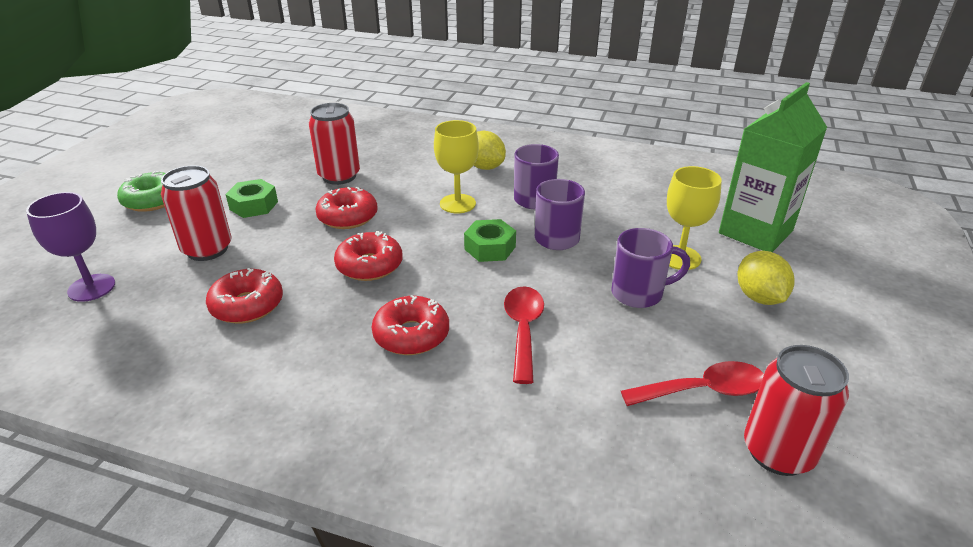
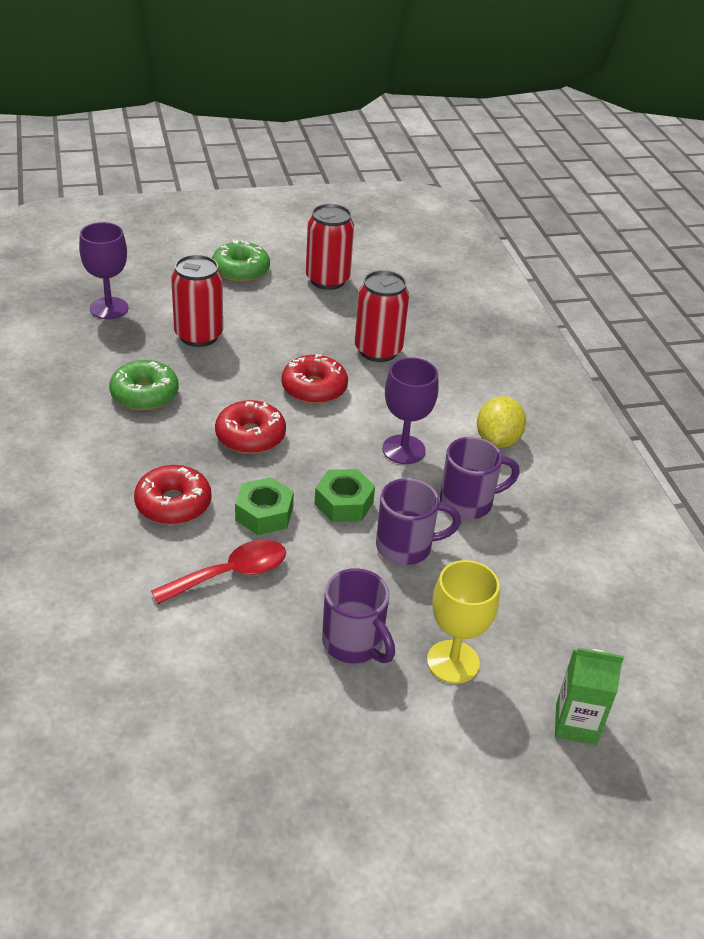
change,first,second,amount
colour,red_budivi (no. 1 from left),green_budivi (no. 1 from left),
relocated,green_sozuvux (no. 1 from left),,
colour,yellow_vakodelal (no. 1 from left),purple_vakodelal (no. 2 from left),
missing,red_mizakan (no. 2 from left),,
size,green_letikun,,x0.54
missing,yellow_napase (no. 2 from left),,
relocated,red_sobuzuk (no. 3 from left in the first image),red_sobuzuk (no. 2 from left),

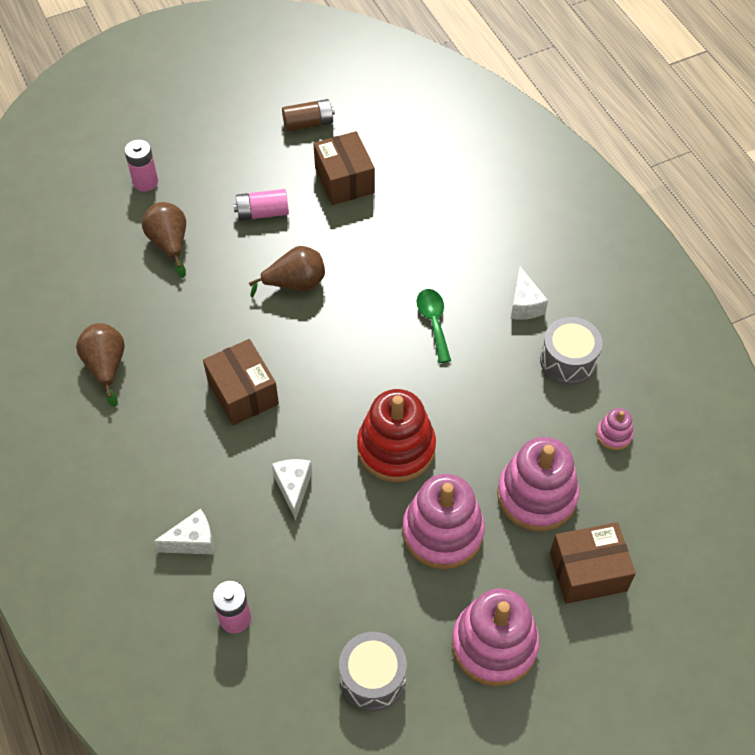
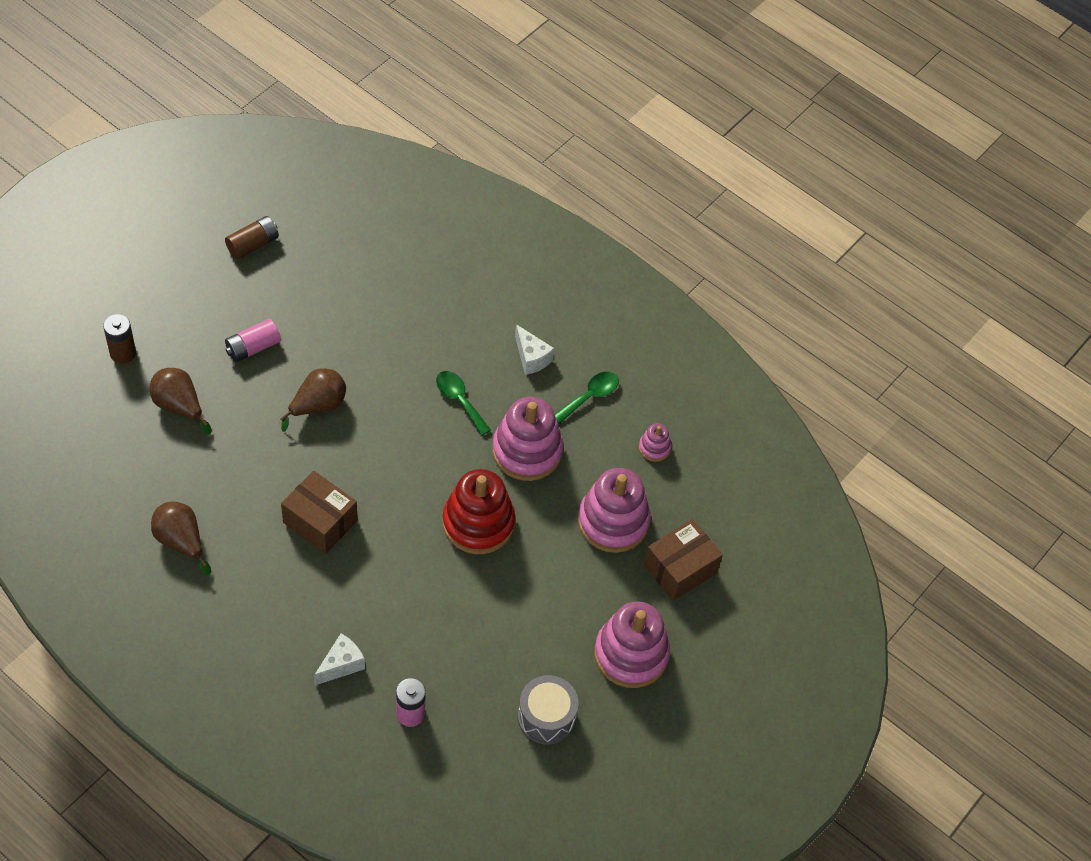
change,first,second,amount
colour,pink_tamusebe (no. 1 from left),brown_tamusebe (no. 1 from left),
missing,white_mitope (no. 2 from left),,
missing,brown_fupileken (no. 2 from left),,
relocated,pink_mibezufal (no. 1 from left),,
exchanged,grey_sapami (no. 2 from left),green_mizakan (no. 2 from left),

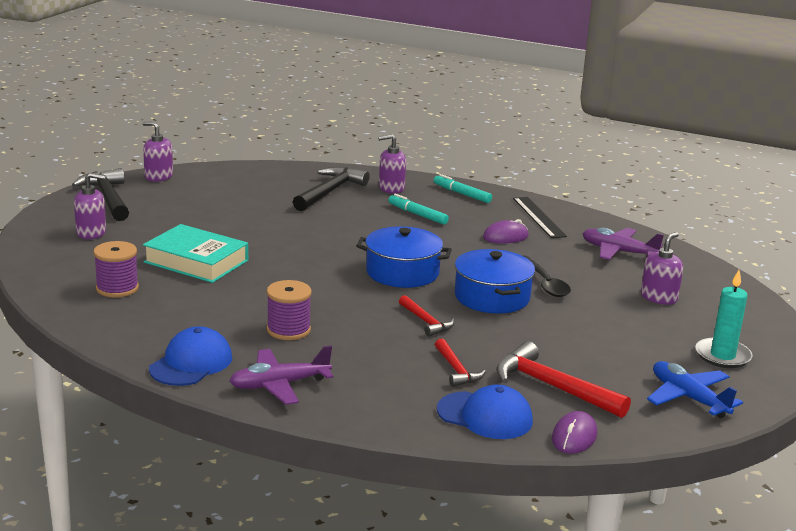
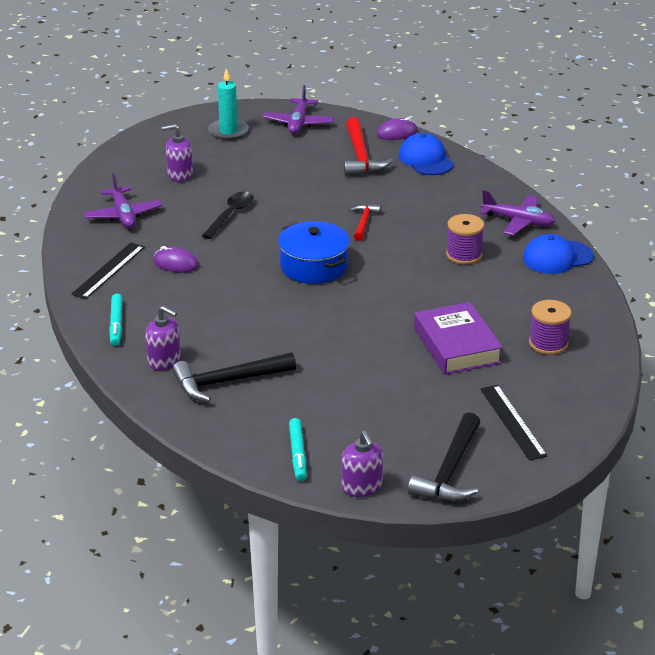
change,first,second,amount
exchanged,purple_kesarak (no. 1 from left),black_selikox (no. 2 from left),
colour,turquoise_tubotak,purple_tubotak,
relocated,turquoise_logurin (no. 1 from left in the first image),turquoise_logurin (no. 2 from left),
missing,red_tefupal (no. 2 from left),,
missing,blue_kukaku (no. 2 from left),,
colour,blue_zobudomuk,purple_zobudomuk (no. 2 from left),

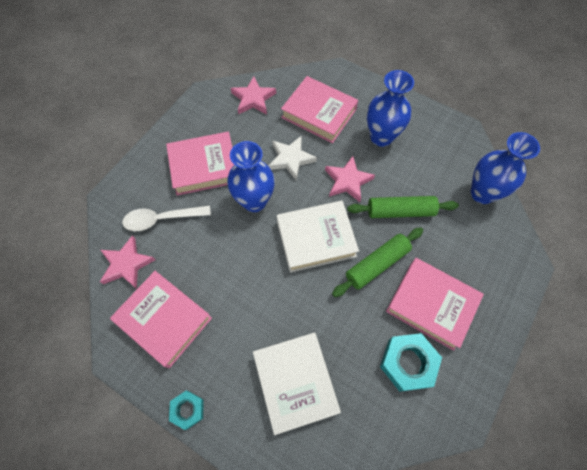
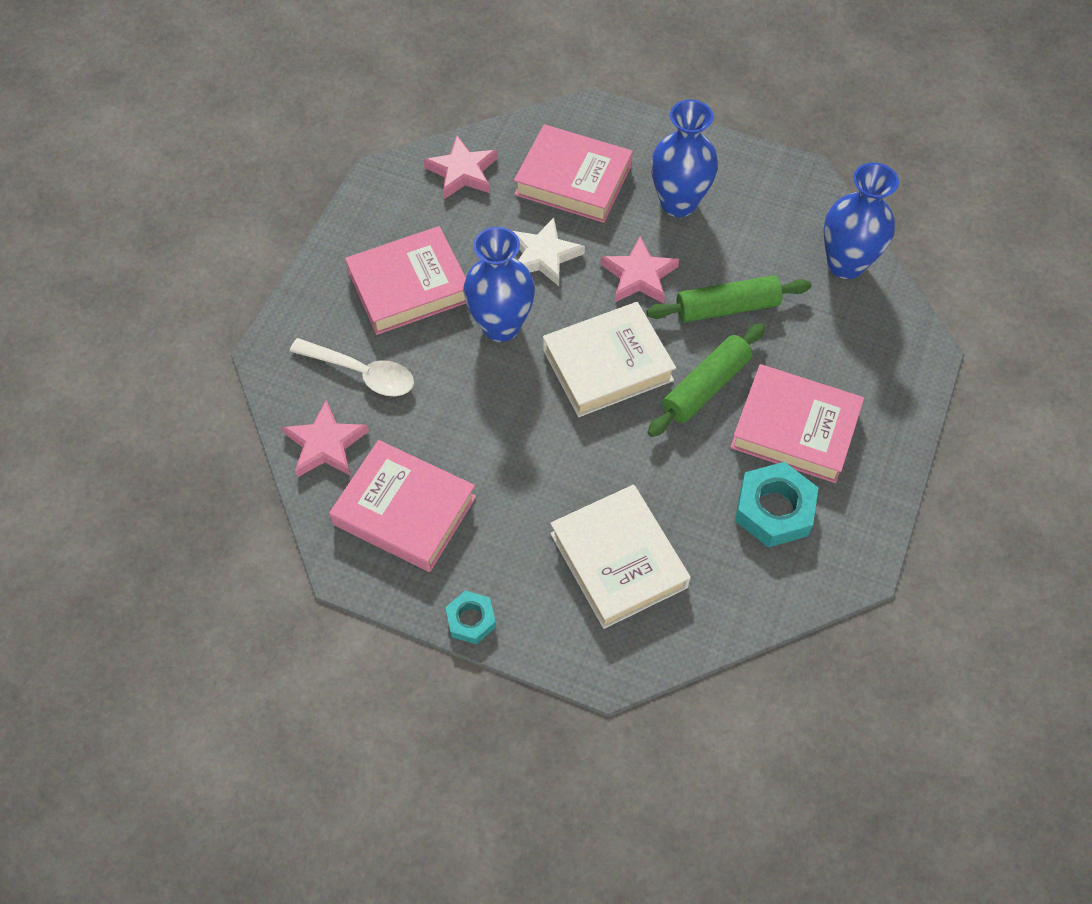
change,first,second,amount
spun,white_mizakan,,135 degrees counterclockwise

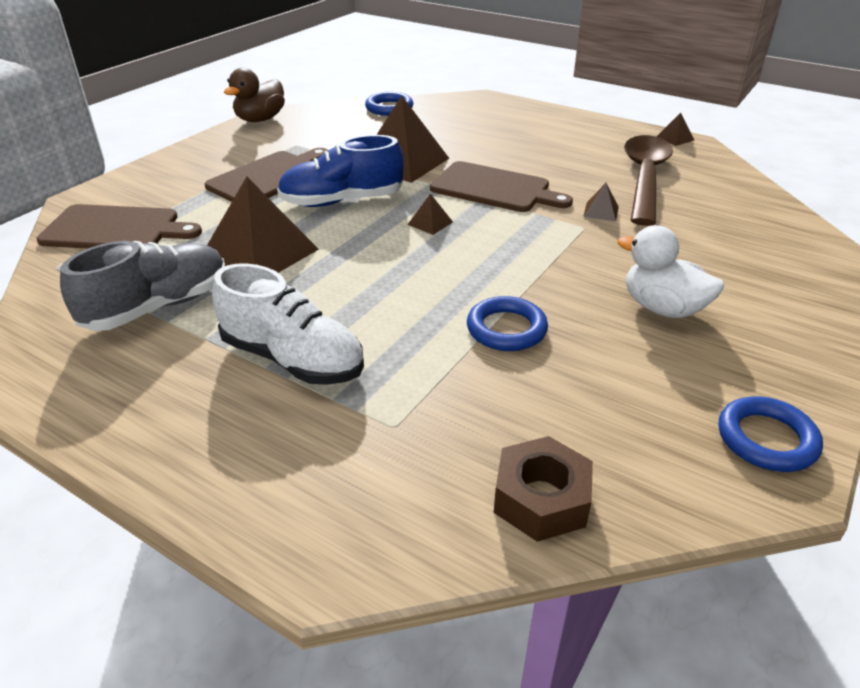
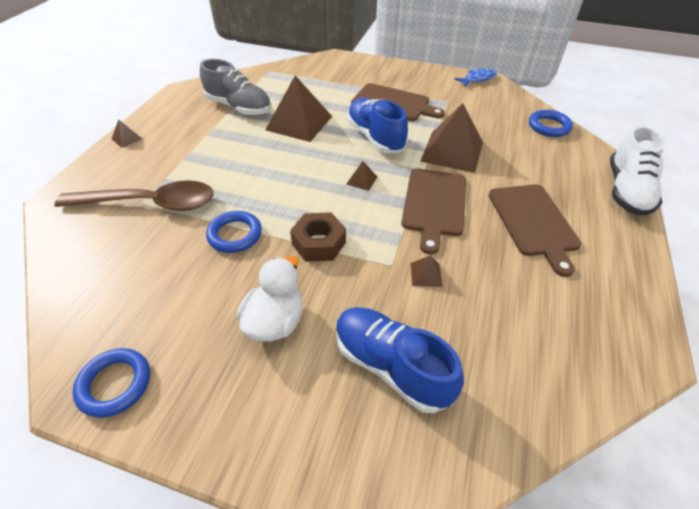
change,first,second,amount
relocated,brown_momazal (no. 1 from left in the first image),brown_momazal (no. 3 from left),
relocated,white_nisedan,,
exchanged,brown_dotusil,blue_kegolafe,
relocated,brown_sozuvux,,
relocated,brown_mizakan,,
relocated,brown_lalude (no. 5 from left in the first image),brown_lalude (no. 1 from left),
appeared,,blue_nisedan (no. 2 from left),

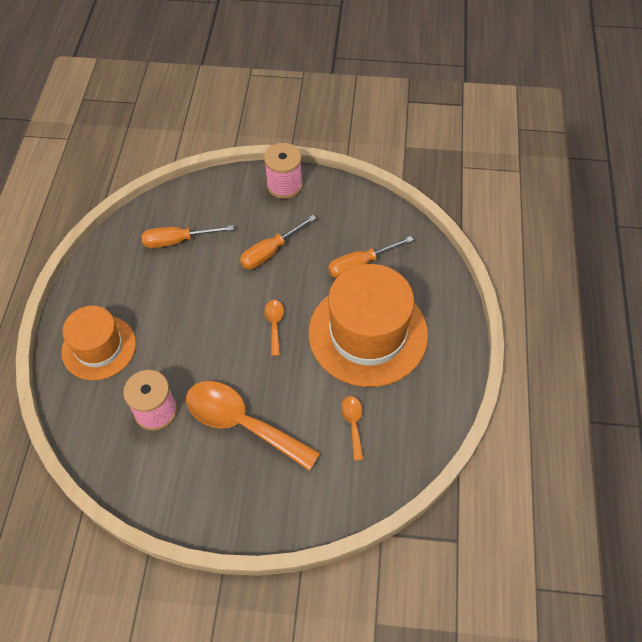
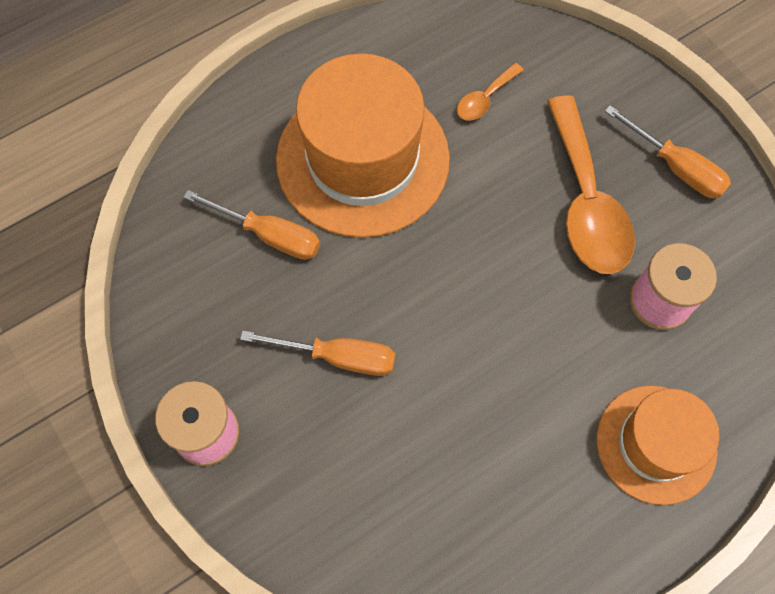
change,first,second,amount
relocated,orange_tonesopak (no. 1 from left in the first image),orange_tonesopak (no. 3 from left),
missing,orange_mizakan (no. 2 from left),,

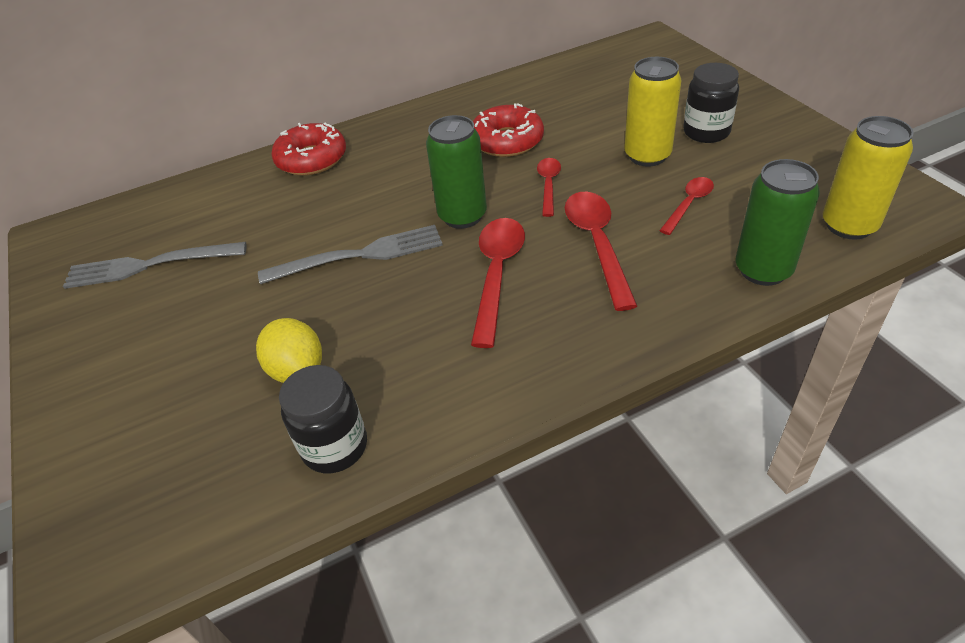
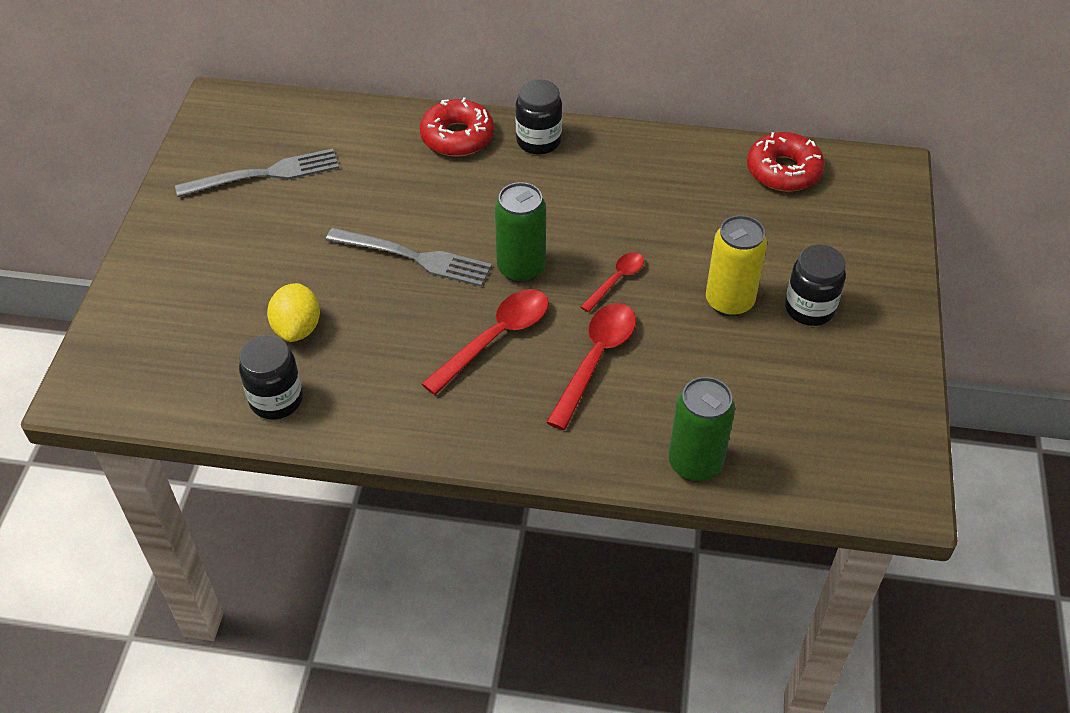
change,first,second,amount
spun,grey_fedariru (no. 1 from left),,135 degrees clockwise
relocated,red_budivi (no. 2 from left),,
missing,red_mizakan (no. 4 from left),,
missing,yellow_sobuzuk (no. 2 from left),,
appeared,,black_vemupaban (no. 2 from left),

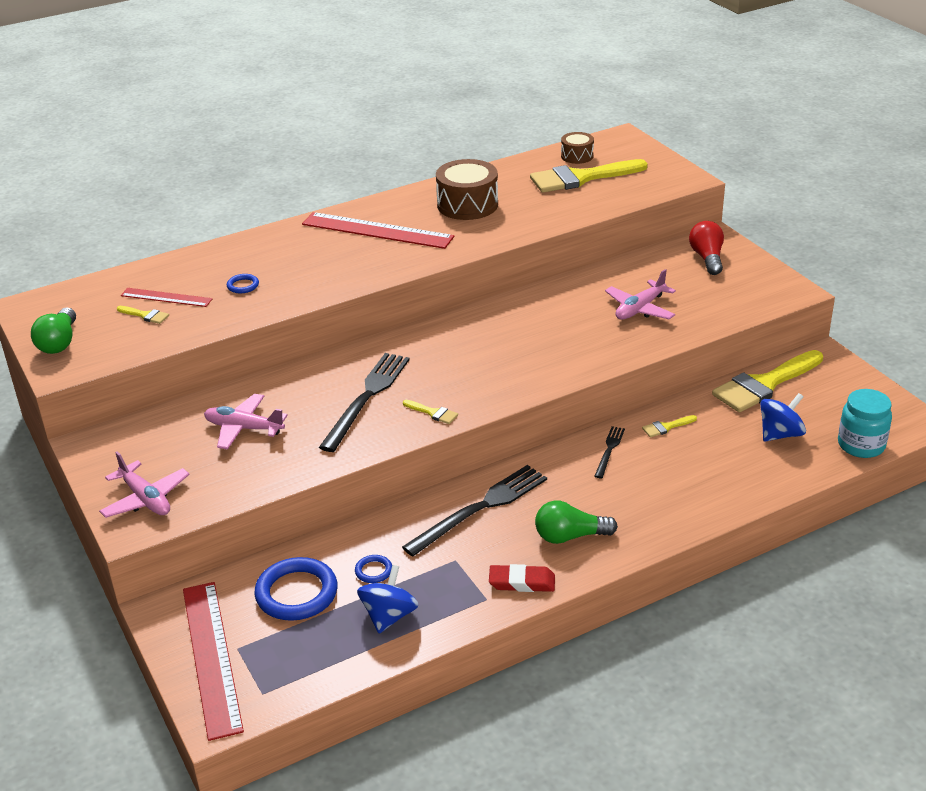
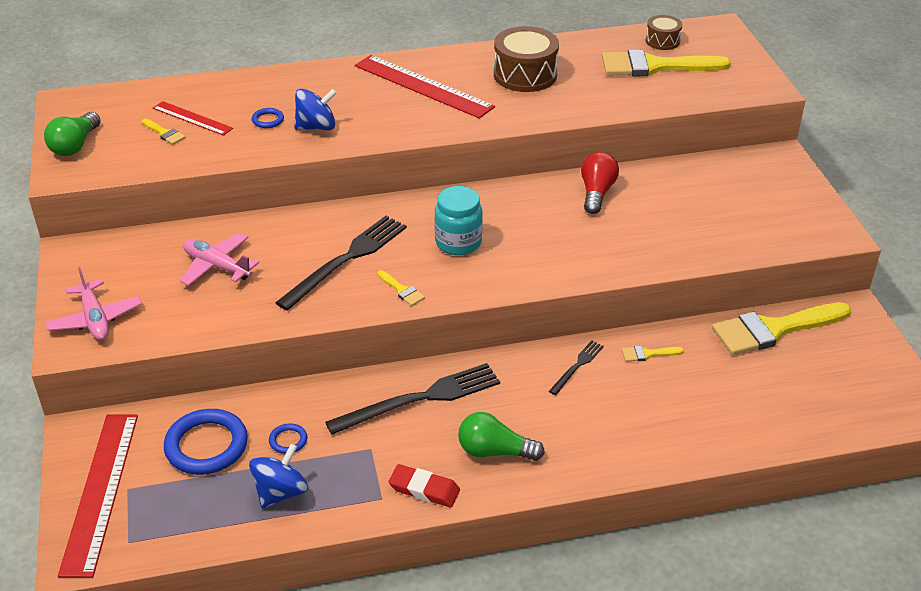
change,first,second,amount
missing,pink_zobudomuk (no. 3 from left),,
relocated,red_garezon,,
relocated,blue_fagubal (no. 2 from left),,
relocated,turquoise_vemupaban,,

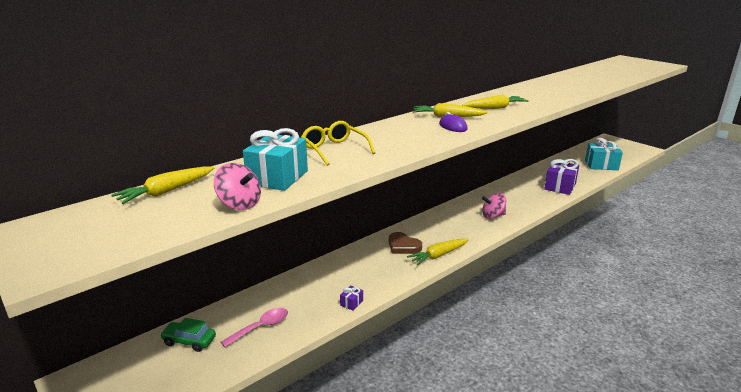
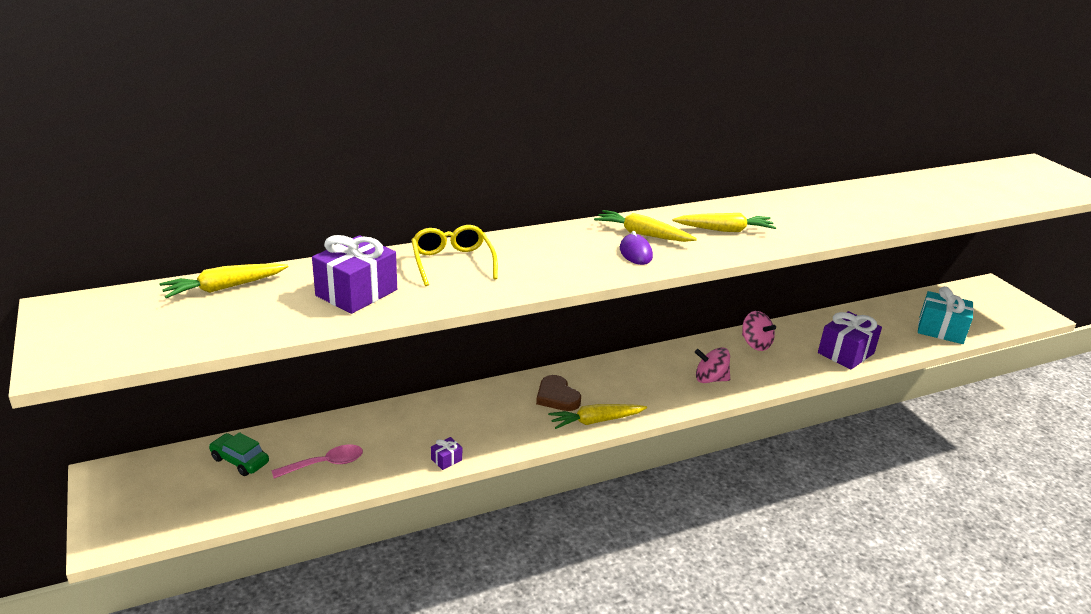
change,first,second,amount
relocated,pink_fagubal (no. 1 from left in the first image),pink_fagubal (no. 2 from left),
colour,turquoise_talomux (no. 1 from left),purple_talomux (no. 1 from left),

